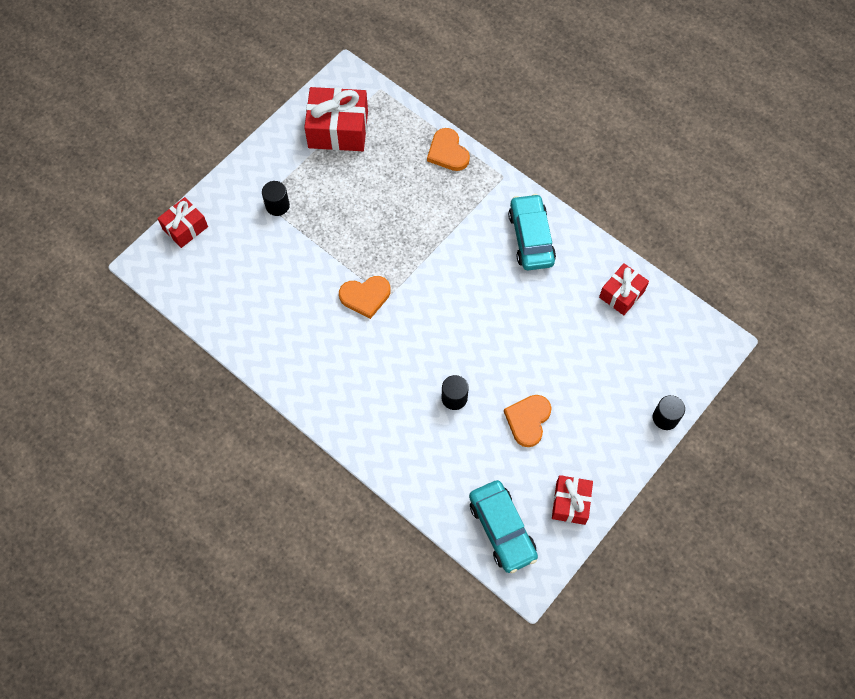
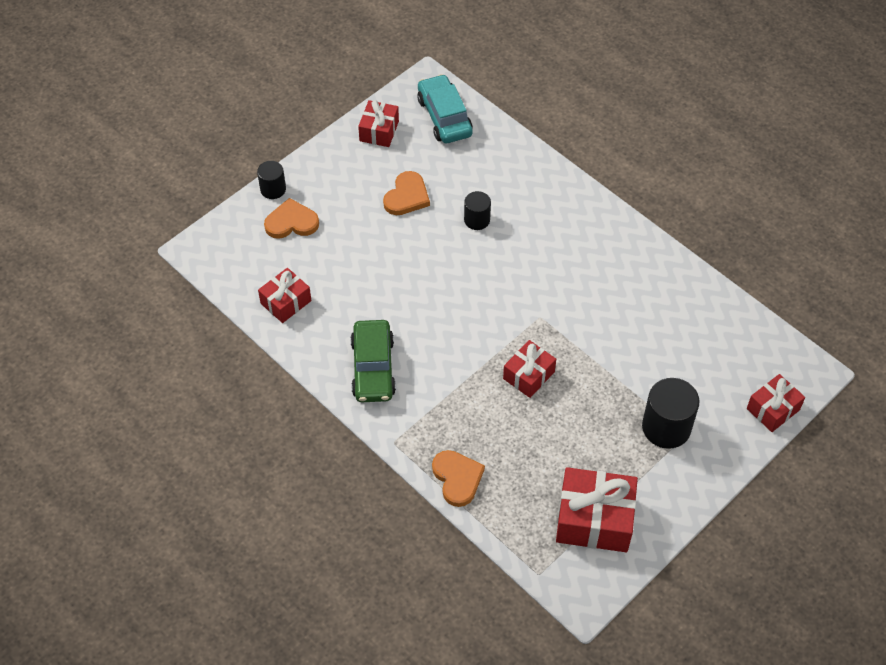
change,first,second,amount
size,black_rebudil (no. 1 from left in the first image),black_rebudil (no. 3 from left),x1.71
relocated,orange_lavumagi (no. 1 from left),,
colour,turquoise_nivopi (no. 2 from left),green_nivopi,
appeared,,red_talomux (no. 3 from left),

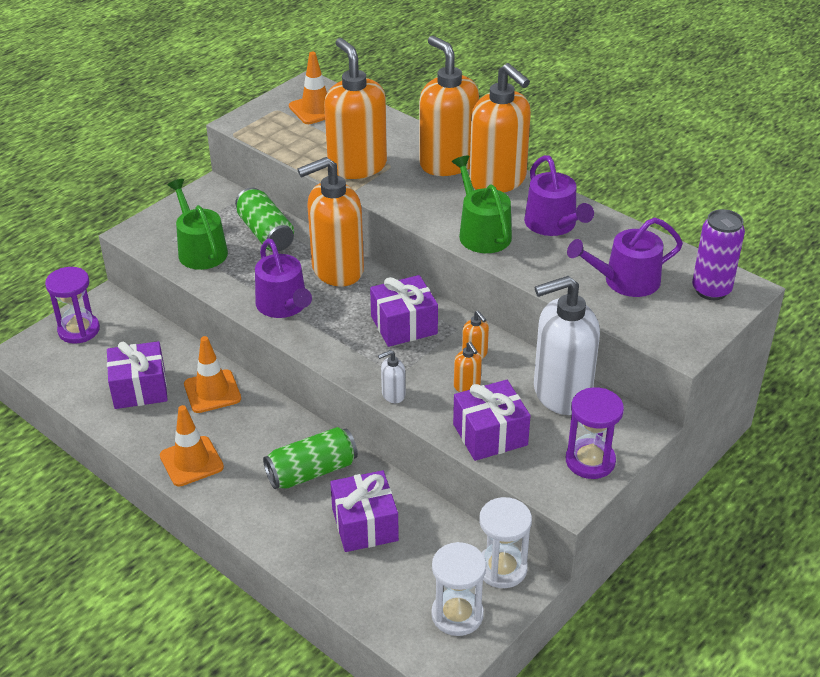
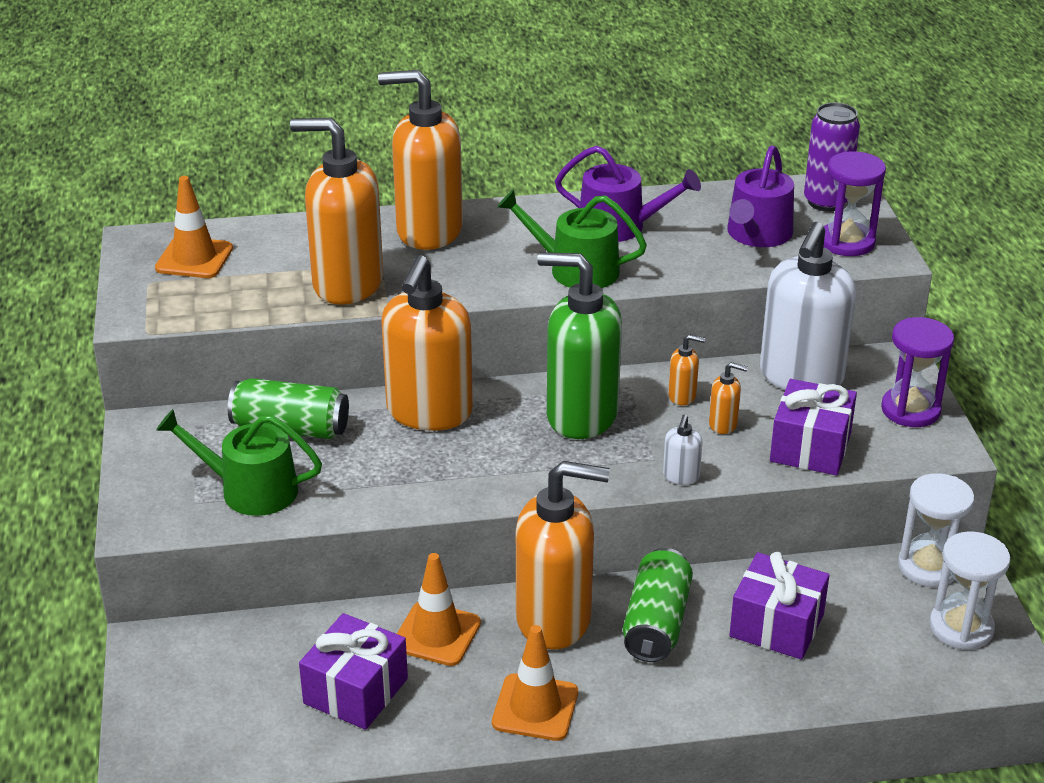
change,first,second,amount
relocated,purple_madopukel (no. 1 from left),,
missing,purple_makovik (no. 1 from left),,
exchanged,purple_talomux (no. 3 from left),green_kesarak,
relocated,orange_kesarak (no. 6 from left in the first image),orange_kesarak (no. 4 from left),

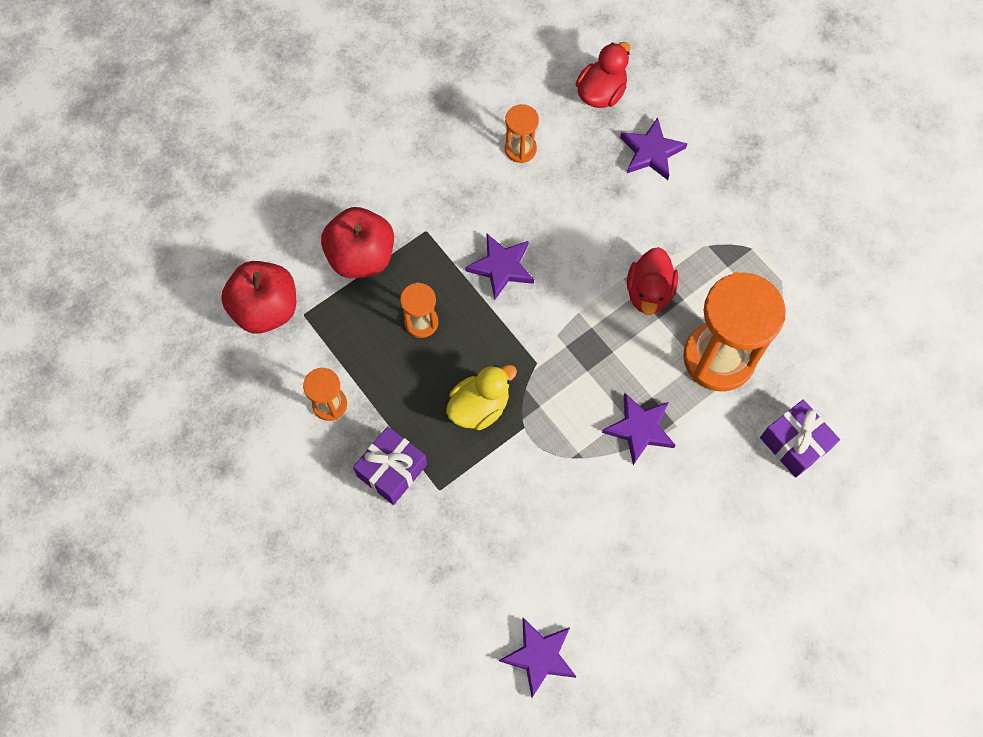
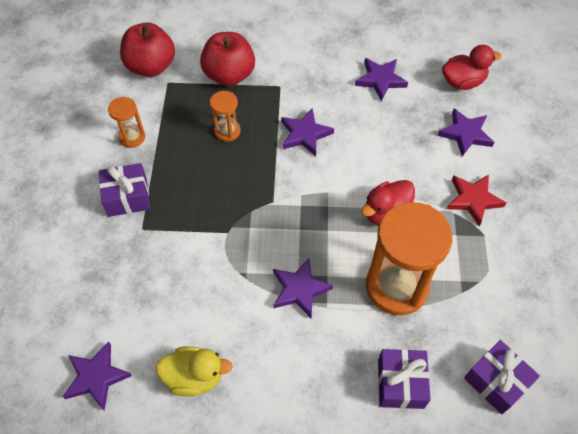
change,first,second,amount
relocated,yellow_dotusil,,
exchanged,orange_madopukel (no. 3 from left),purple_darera (no. 4 from left),
appeared,,red_darera,
appeared,,purple_talomux (no. 3 from left),

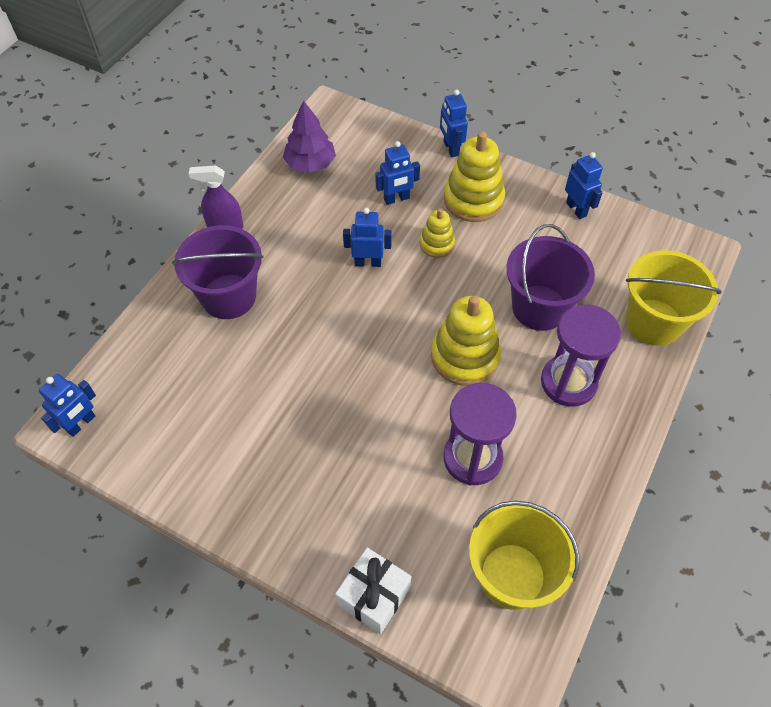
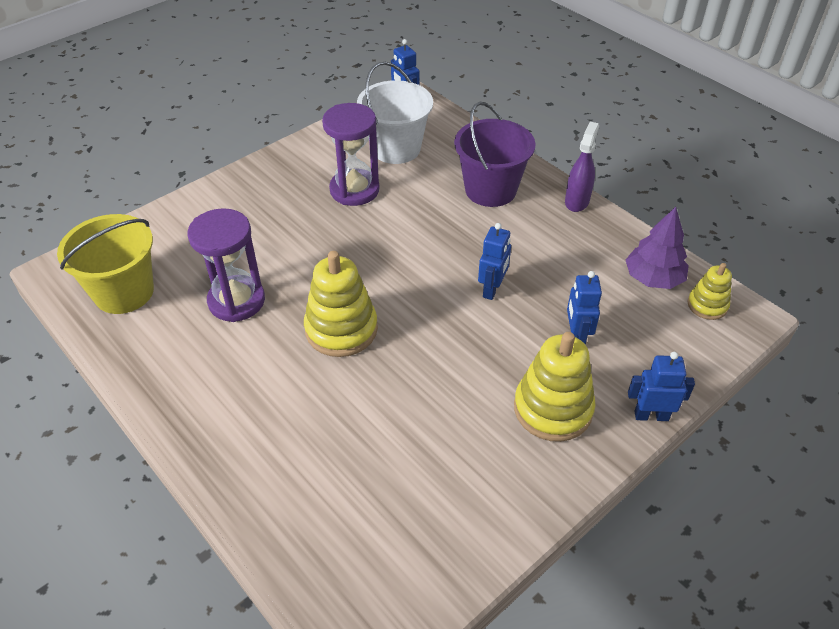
change,first,second,amount
missing,white_talomux,,
relocated,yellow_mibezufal (no. 1 from left in the first image),yellow_mibezufal (no. 3 from left),
missing,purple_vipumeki (no. 2 from left),,
relocated,purple_madopukel (no. 2 from left),,
missing,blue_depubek (no. 5 from left),,
missing,yellow_vipumeki (no. 2 from left),,
appeared,,white_vipumeki,

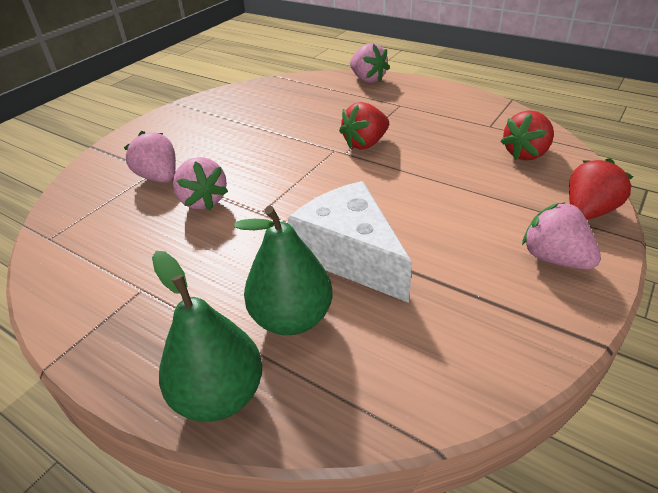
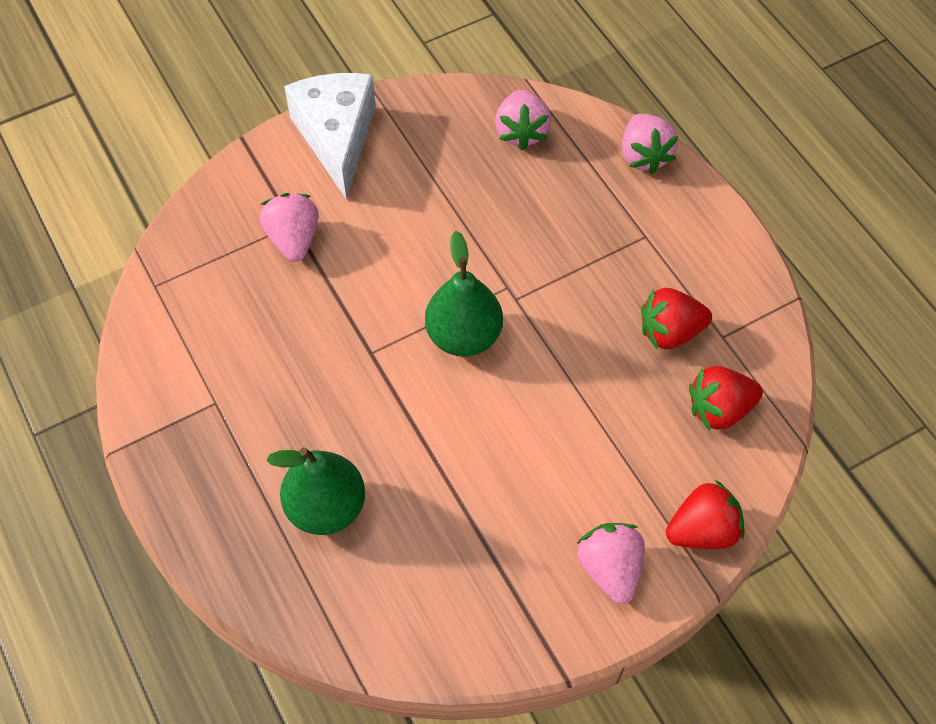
change,first,second,amount
relocated,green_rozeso (no. 1 from left in the first image),green_rozeso (no. 2 from left),
relocated,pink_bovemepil (no. 2 from left),,
relocated,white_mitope,,
relocated,red_bovemepil (no. 1 from left),,

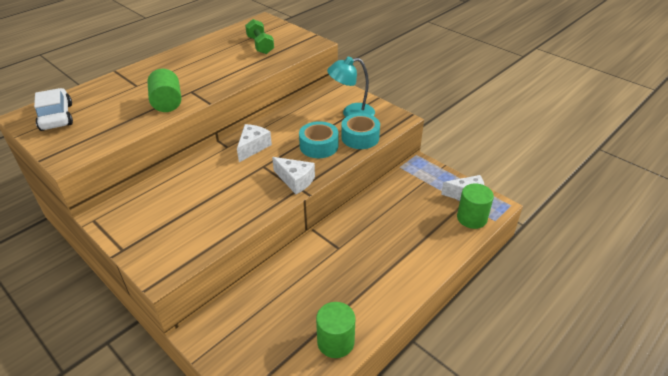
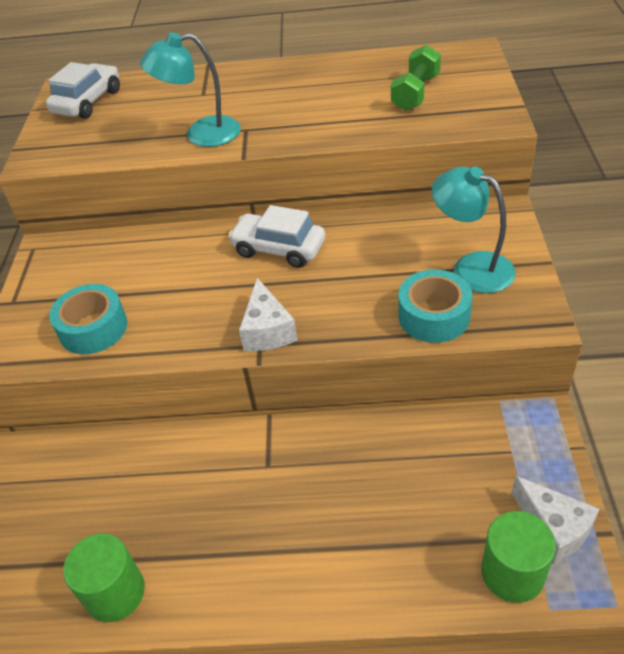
change,first,second,amount
exchanged,green_rebudil (no. 1 from left),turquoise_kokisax (no. 1 from left),
exchanged,white_mitope (no. 1 from left),white_nivopi (no. 2 from left),
relocated,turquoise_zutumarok (no. 1 from left),,

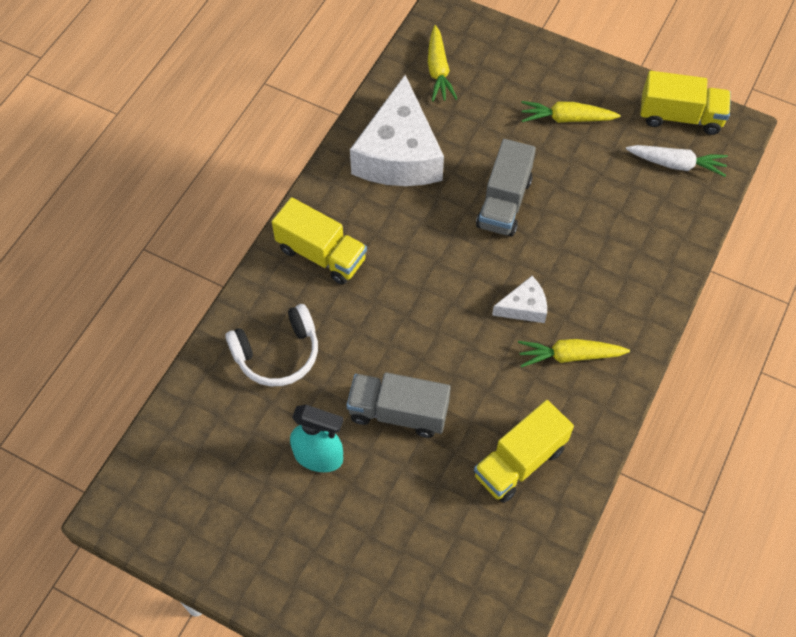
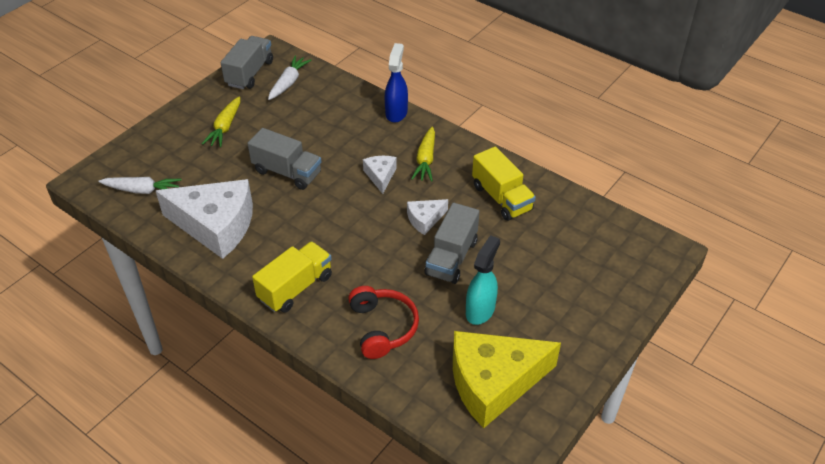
change,first,second,amount
colour,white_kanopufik,red_kanopufik,
colour,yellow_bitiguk (no. 1 from left),white_bitiguk (no. 1 from left),
colour,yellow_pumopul (no. 3 from left),grey_pumopul (no. 1 from left),
appeared,,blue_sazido,
appeared,,white_mitope (no. 3 from left),
appeared,,yellow_mitope,

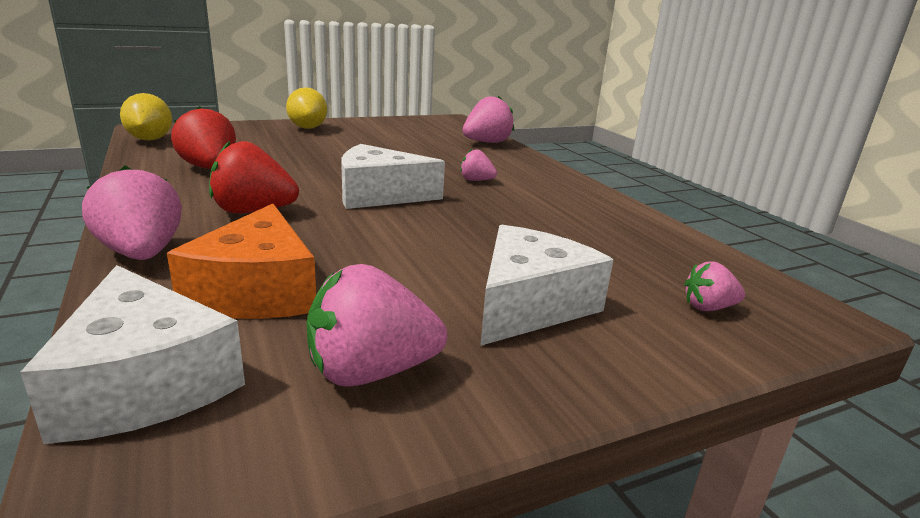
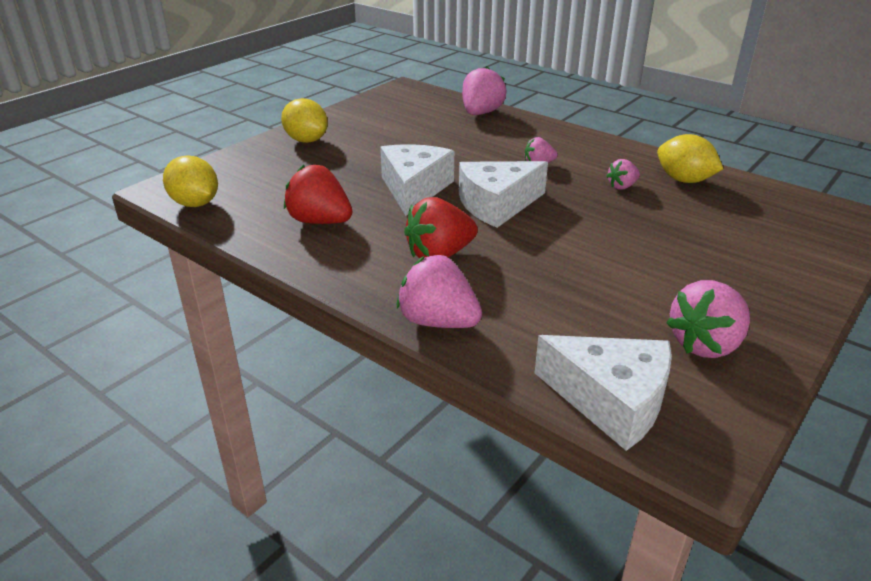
change,first,second,amount
missing,orange_mitope,,
relocated,white_mitope (no. 3 from left in the first image),white_mitope (no. 1 from left),
relocated,pink_bovemepil (no. 5 from left in the first image),pink_bovemepil (no. 4 from left),
appeared,,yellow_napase (no. 3 from left),

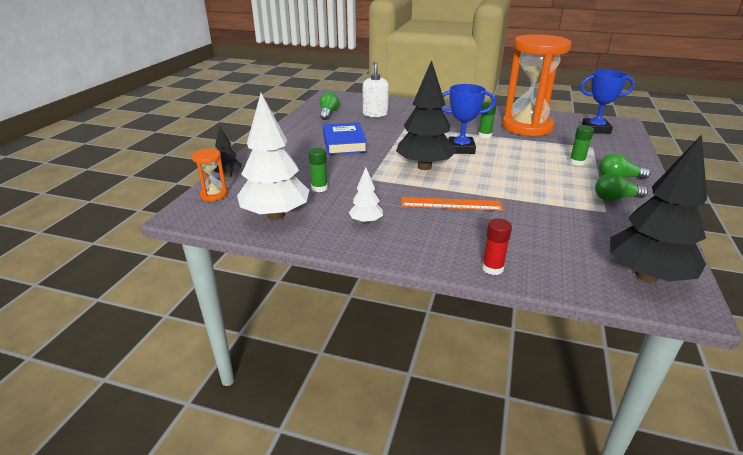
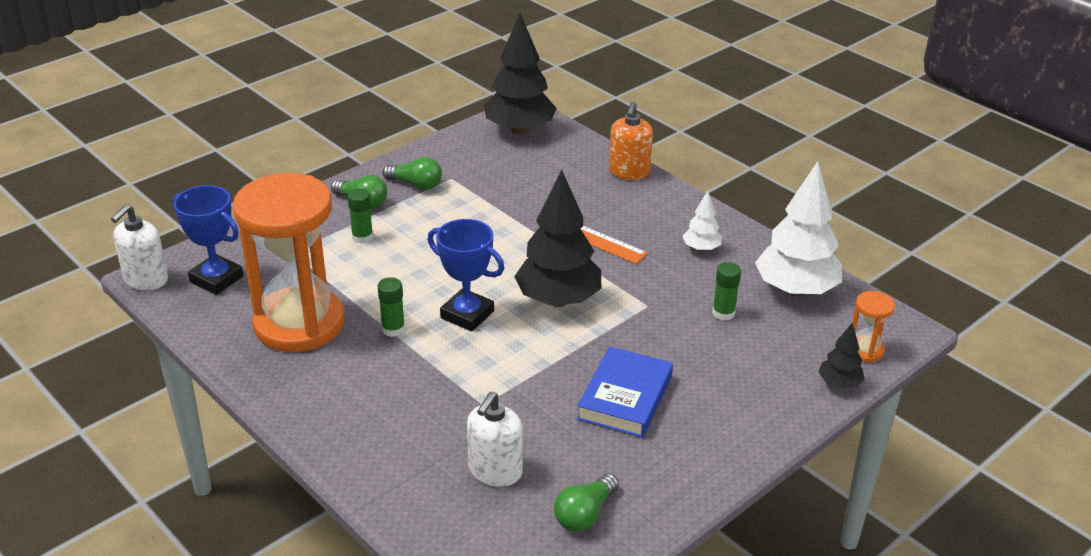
change,first,second,amount
exchanged,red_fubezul,orange_kesarak,
appeared,,white_kesarak (no. 1 from left),

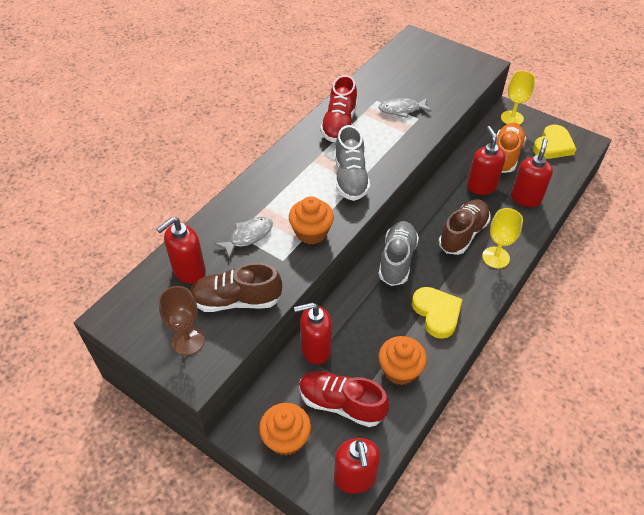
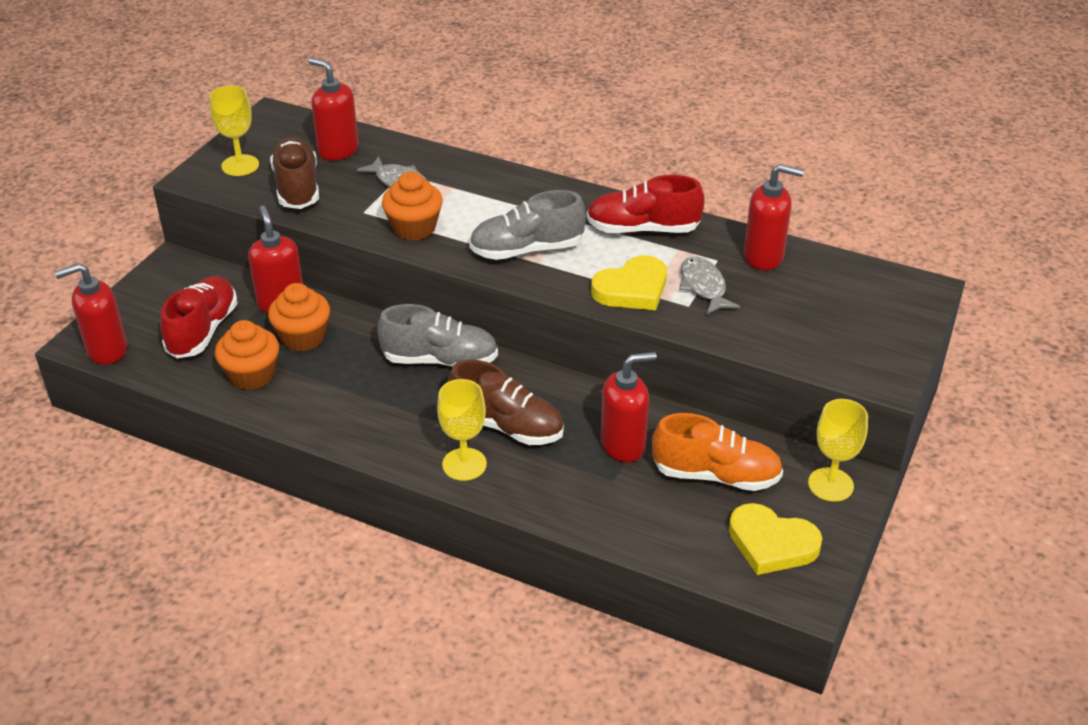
change,first,second,amount
colour,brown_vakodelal,yellow_vakodelal (no. 1 from left),
relocated,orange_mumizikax (no. 1 from left in the first image),orange_mumizikax (no. 2 from left),
relocated,yellow_lavumagi (no. 1 from left),,
relocated,red_kesarak (no. 5 from left),,

